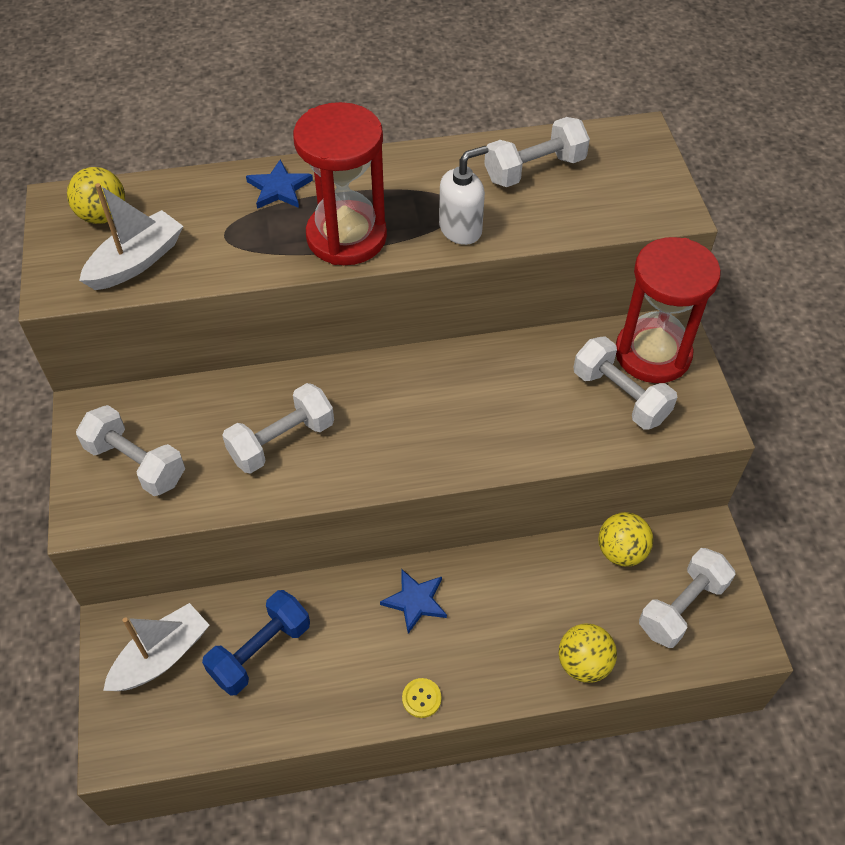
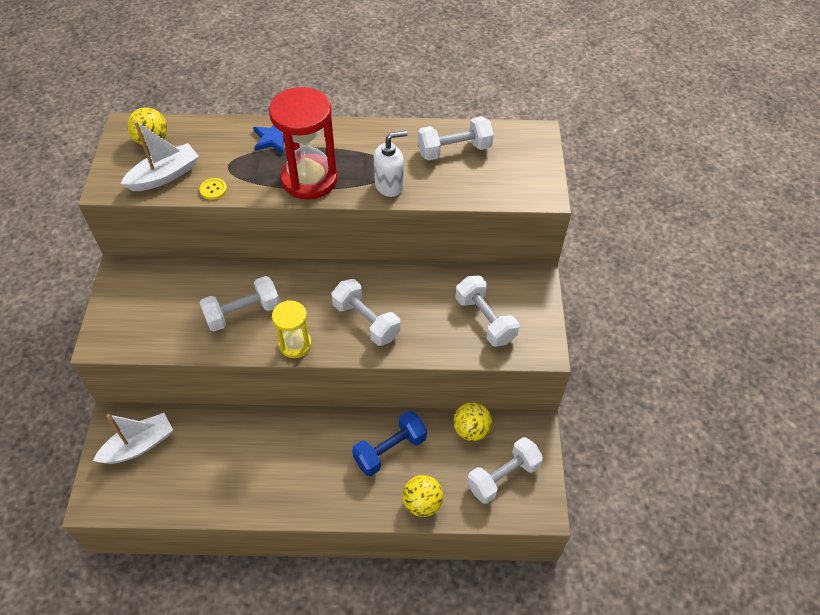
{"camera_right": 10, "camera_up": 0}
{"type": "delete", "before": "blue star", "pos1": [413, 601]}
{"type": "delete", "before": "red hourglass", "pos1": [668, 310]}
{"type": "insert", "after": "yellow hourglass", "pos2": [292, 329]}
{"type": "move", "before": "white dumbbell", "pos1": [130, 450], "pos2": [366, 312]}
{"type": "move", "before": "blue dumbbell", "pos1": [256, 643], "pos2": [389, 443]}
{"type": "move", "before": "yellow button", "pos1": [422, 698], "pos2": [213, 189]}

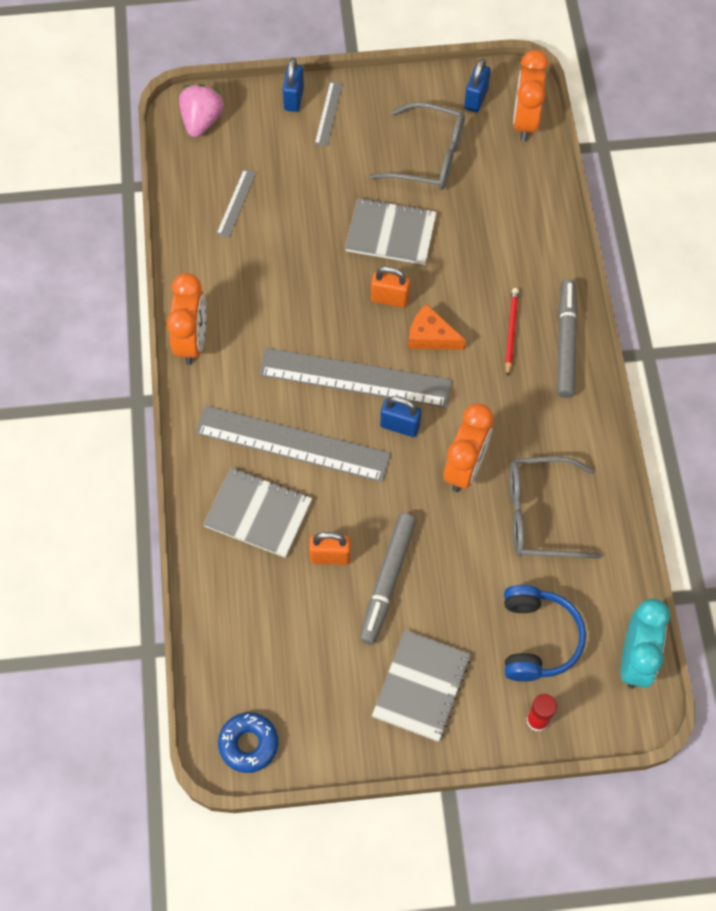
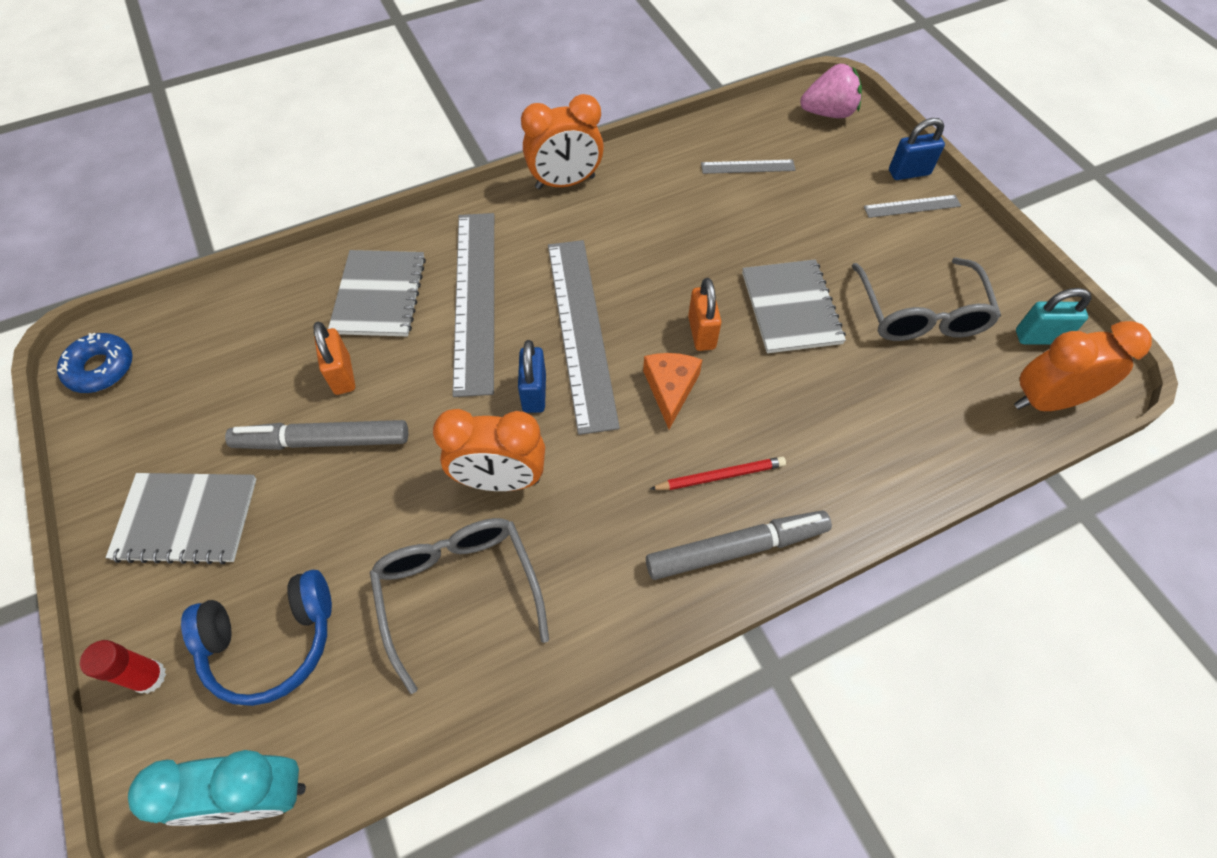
{"camera_right": 70, "camera_up": -5}
{"type": "recolor", "before": "blue padlock", "after": "turquoise padlock", "pos1": [477, 85], "pos2": [1054, 316]}

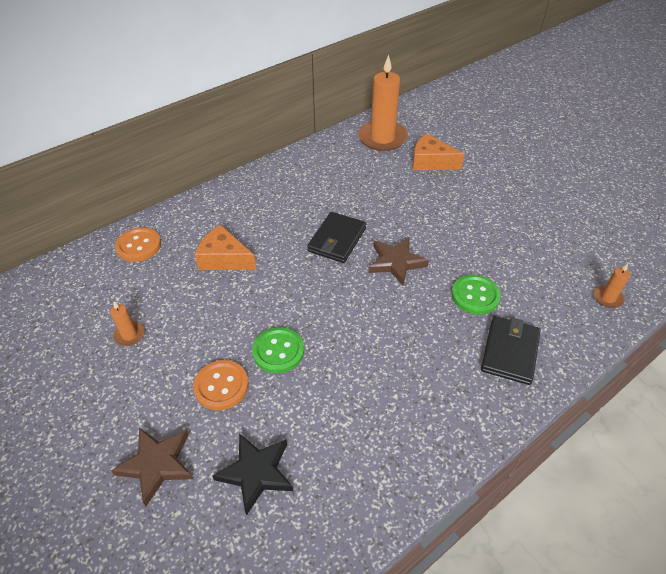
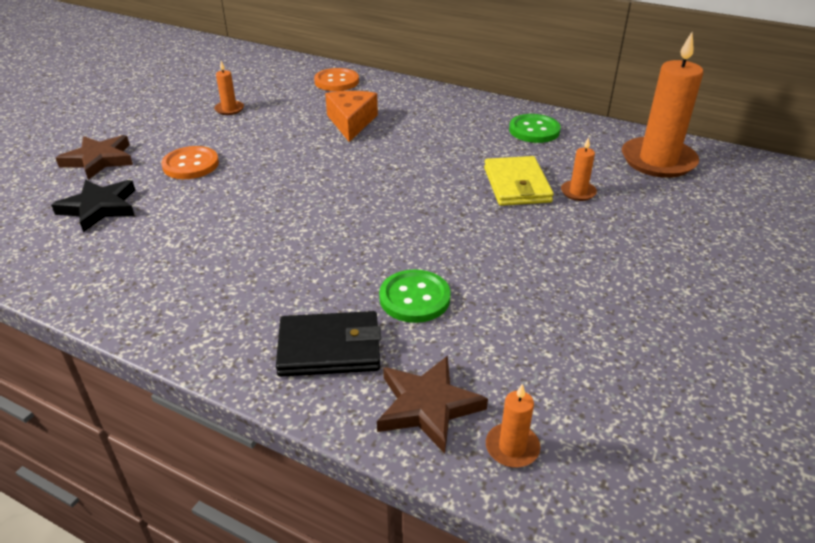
{"camera_right": 65, "camera_up": -10}
{"type": "delete", "before": "black wallet", "pos1": [336, 237]}
{"type": "delete", "before": "orange cheese", "pos1": [438, 151]}
{"type": "insert", "after": "yellow wallet", "pos2": [519, 181]}
{"type": "insert", "after": "orange candle", "pos2": [579, 169]}
{"type": "move", "before": "green button", "pos1": [278, 350], "pos2": [535, 128]}
{"type": "move", "before": "brown star", "pos1": [399, 261], "pos2": [432, 405]}

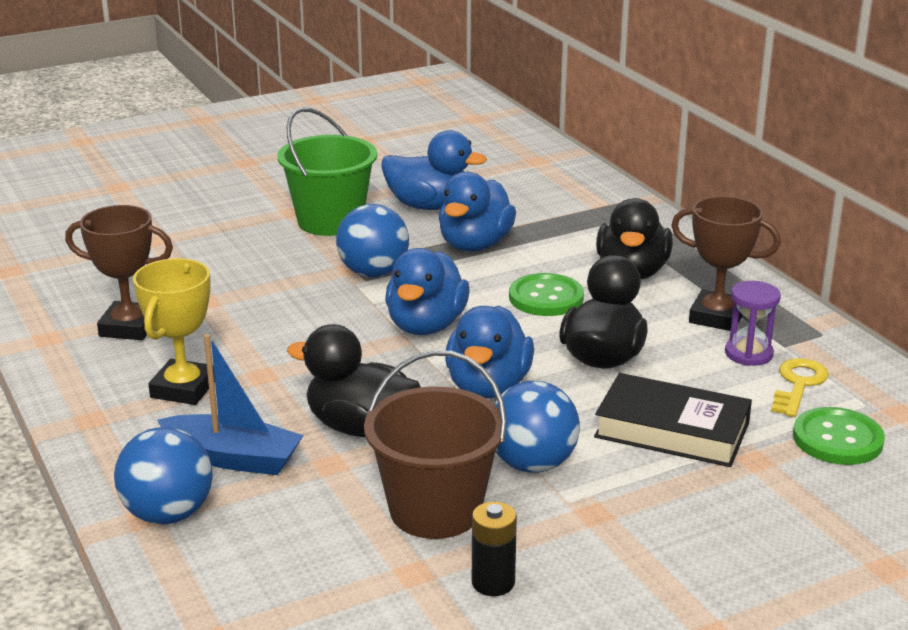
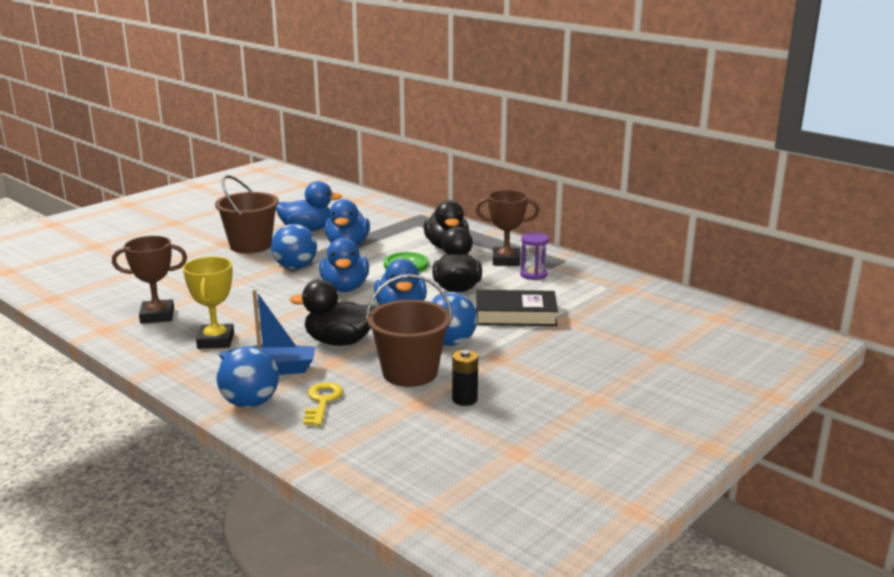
{"camera_right": -20, "camera_up": -5}
{"type": "delete", "before": "green button", "pos1": [839, 436]}
{"type": "move", "before": "yellow key", "pos1": [800, 387], "pos2": [323, 404]}
{"type": "recolor", "before": "green bucket", "after": "brown bucket", "pos1": [327, 172], "pos2": [247, 214]}

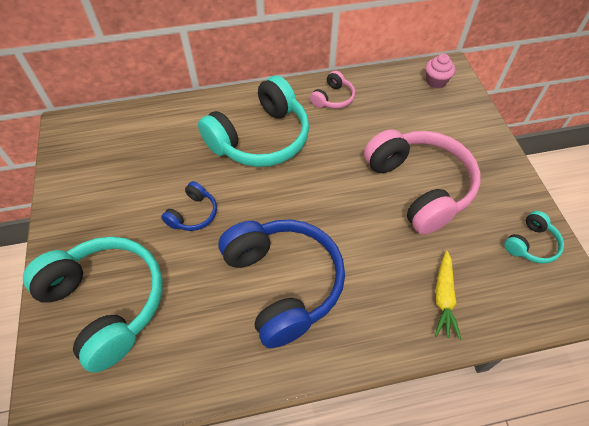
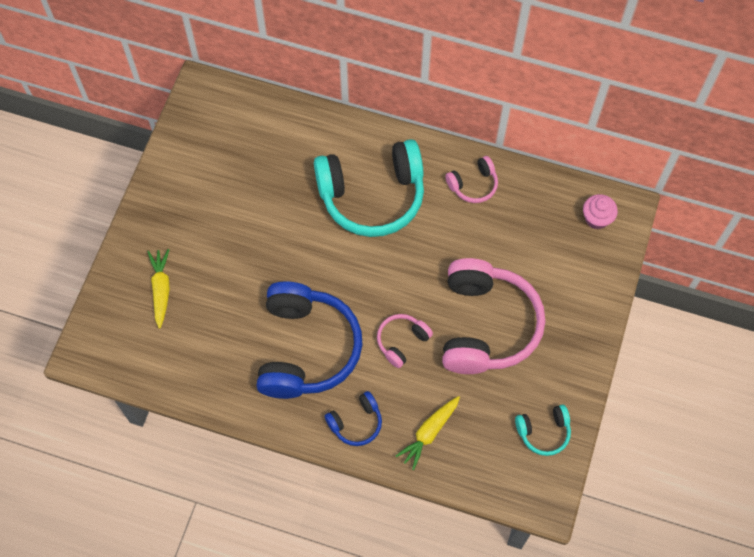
{"camera_right": 30, "camera_up": 10}
{"type": "insert", "after": "pink headphones", "pos2": [405, 341]}
{"type": "move", "before": "blue headphones", "pos1": [189, 206], "pos2": [353, 418]}
{"type": "replace", "before": "turquoise headphones", "after": "yellow carrot", "pos1": [93, 305], "pos2": [158, 289]}

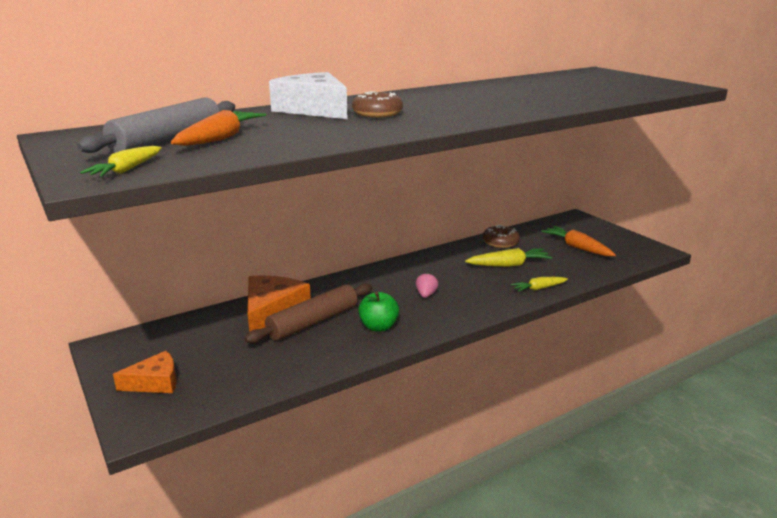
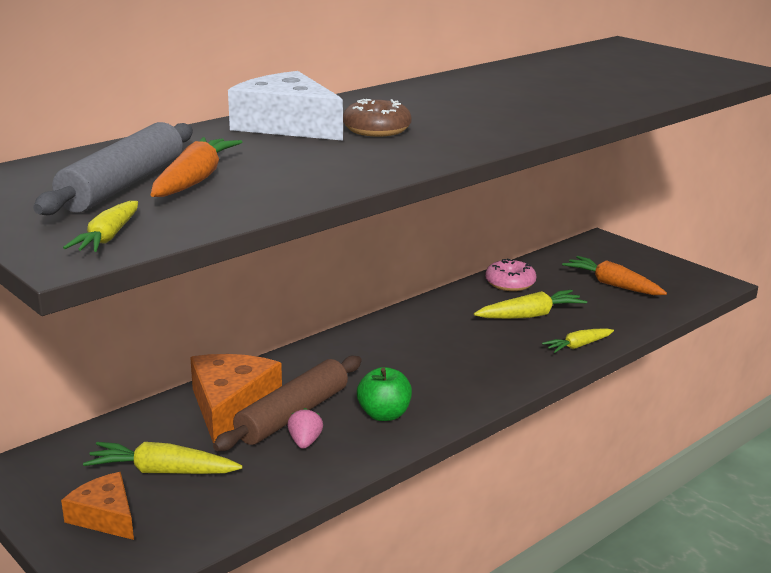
{"camera_right": -10, "camera_up": 0}
{"type": "insert", "after": "yellow carrot", "pos2": [163, 458]}
{"type": "move", "before": "pink strawberry", "pos1": [427, 285], "pos2": [305, 428]}
{"type": "recolor", "before": "brown donut", "after": "pink donut", "pos1": [501, 236], "pos2": [510, 275]}
{"type": "rotate", "before": "orange cheese", "pos1": [145, 372], "pos2": [97, 506], "turn": -105}

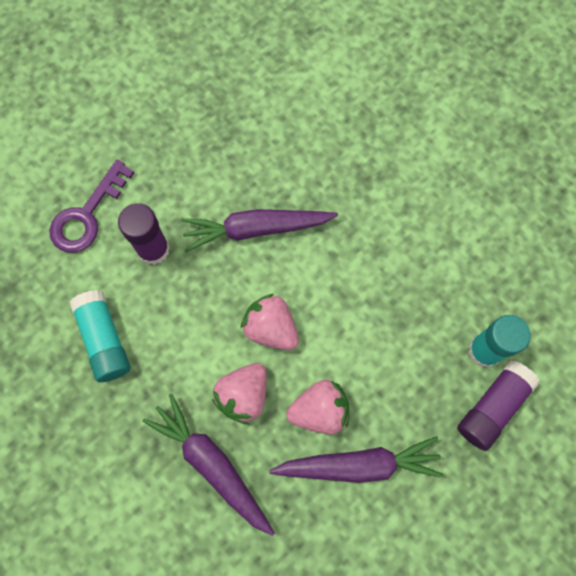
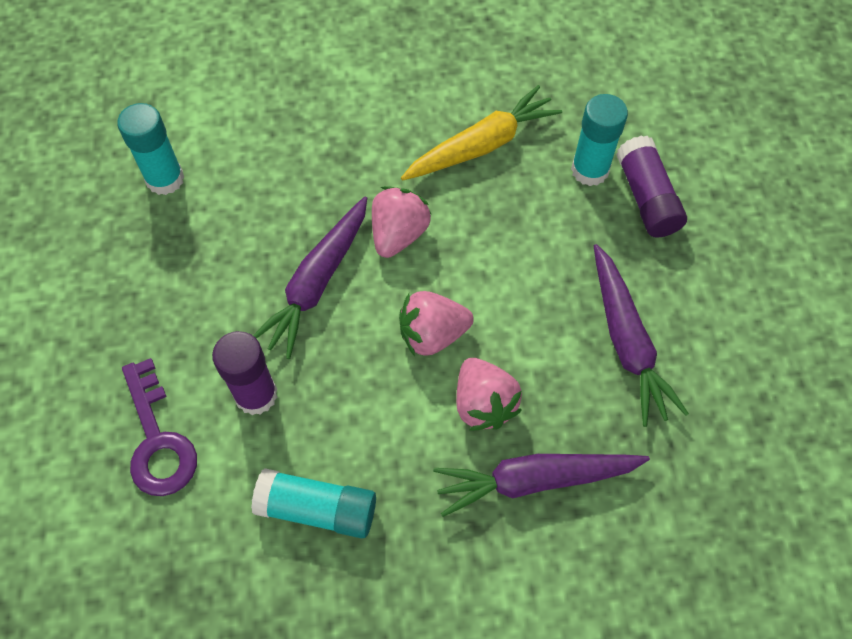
{"camera_right": -55, "camera_up": -10}
{"type": "insert", "after": "turquoise glue stick", "pos2": [150, 149]}
{"type": "insert", "after": "yellow carrot", "pos2": [481, 132]}
{"type": "move", "before": "pink strawberry", "pos1": [317, 407], "pos2": [402, 222]}
{"type": "rotate", "before": "purple carrot", "pos1": [356, 459], "pos2": [641, 335], "turn": 135}

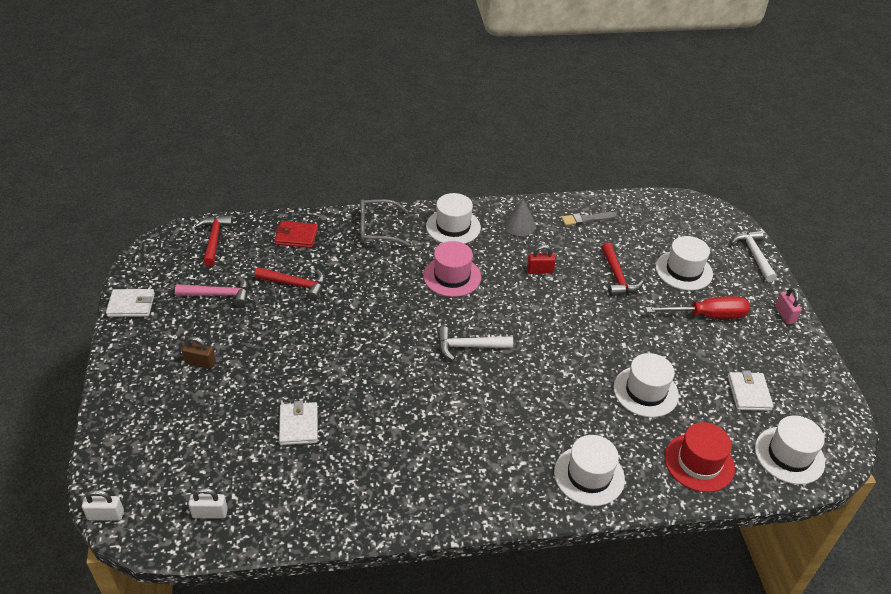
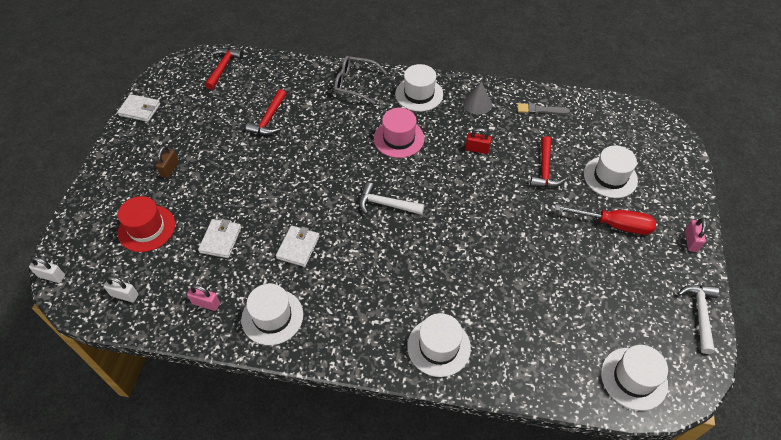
{"camera_right": 20, "camera_up": 10}
{"type": "delete", "before": "pink hammer", "pos1": [211, 291]}
{"type": "delete", "before": "red wallet", "pos1": [296, 234]}
{"type": "insert", "after": "pink padlock", "pos2": [203, 298]}
{"type": "move", "before": "white hat", "pos1": [646, 385], "pos2": [272, 314]}
{"type": "move", "before": "red hat", "pos1": [700, 457], "pos2": [146, 224]}
{"type": "move", "before": "white wallet", "pos1": [751, 390], "pos2": [298, 246]}
{"type": "move", "before": "white hammer", "pos1": [754, 256], "pos2": [698, 319]}
{"type": "rotate", "before": "brown padlock", "pos1": [199, 352], "pos2": [167, 162], "turn": 75}
{"type": "rotate", "before": "red hammer", "pos1": [290, 284], "pos2": [266, 112], "turn": 75}

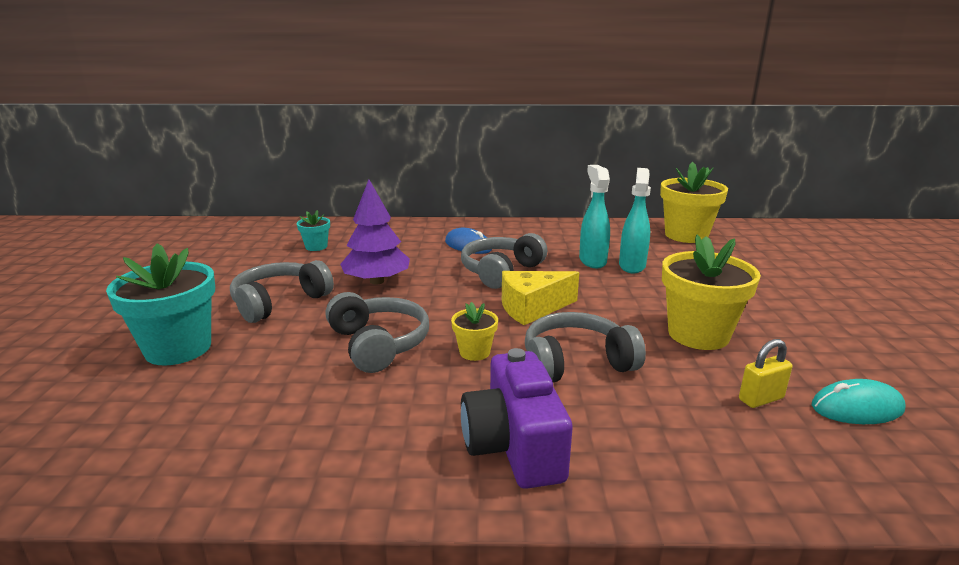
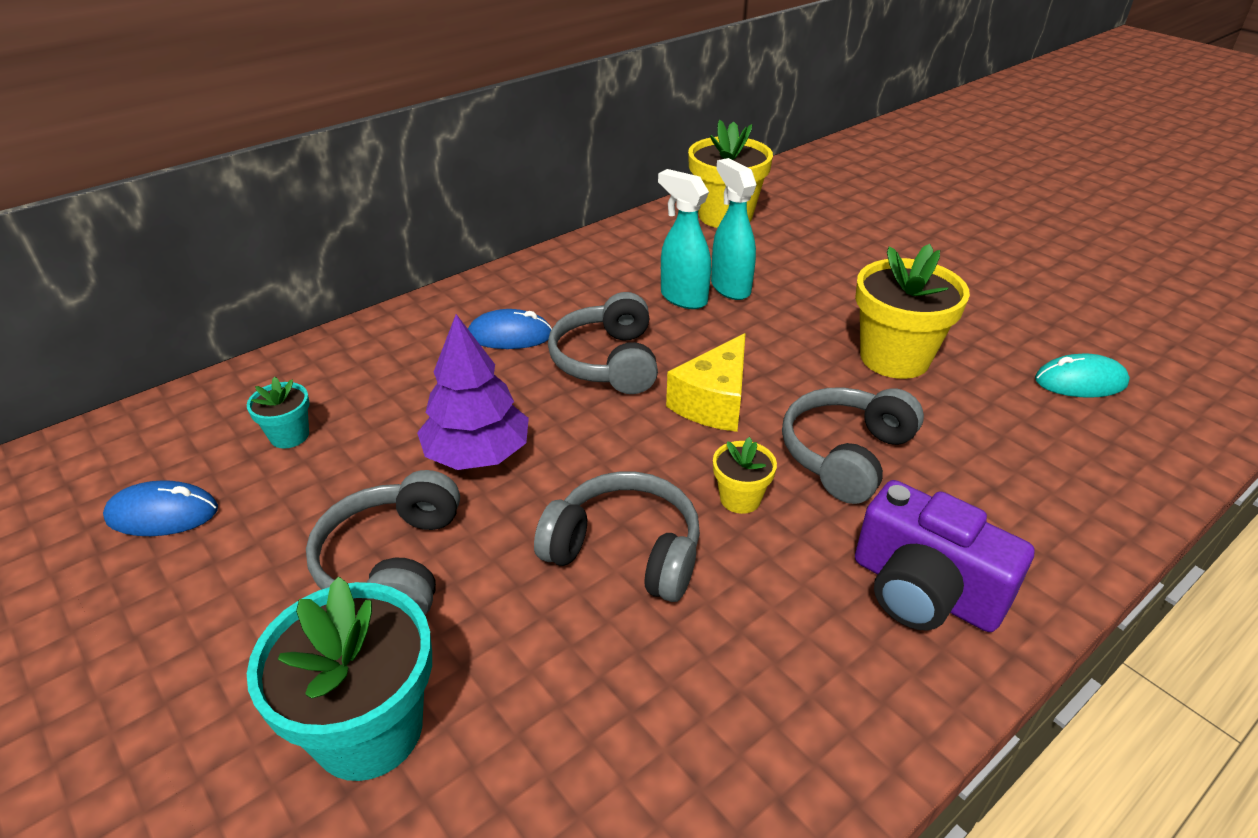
{"camera_right": -40, "camera_up": 15}
{"type": "delete", "before": "yellow padlock", "pos1": [766, 373]}
{"type": "insert", "after": "blue mouse", "pos2": [160, 508]}
{"type": "rotate", "before": "turquoise mouse", "pos1": [859, 401], "pos2": [1082, 376], "turn": 45}

